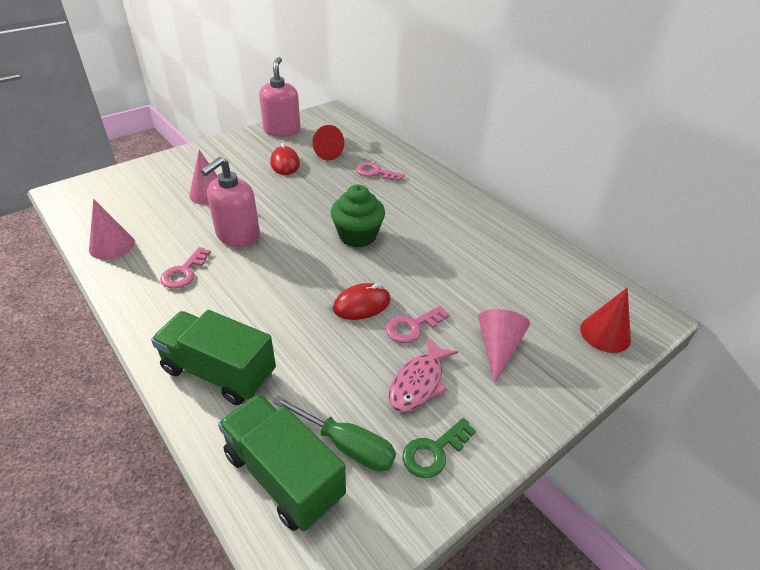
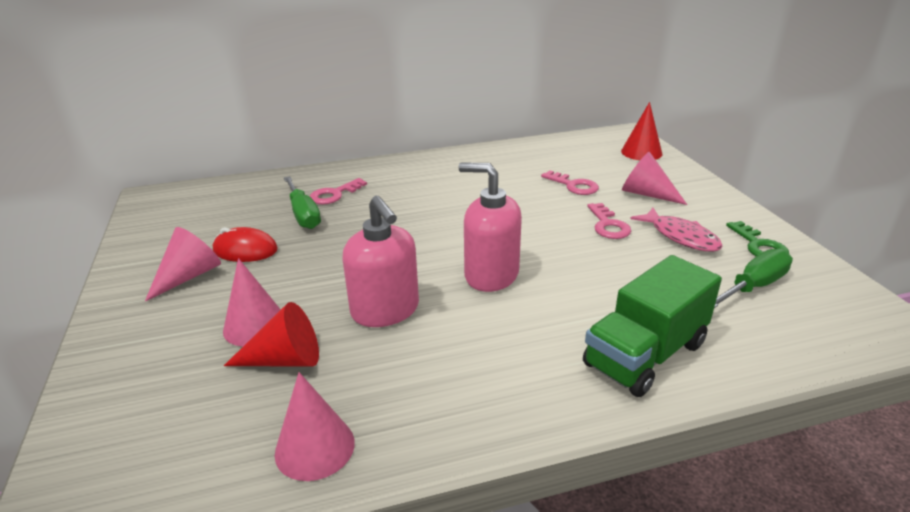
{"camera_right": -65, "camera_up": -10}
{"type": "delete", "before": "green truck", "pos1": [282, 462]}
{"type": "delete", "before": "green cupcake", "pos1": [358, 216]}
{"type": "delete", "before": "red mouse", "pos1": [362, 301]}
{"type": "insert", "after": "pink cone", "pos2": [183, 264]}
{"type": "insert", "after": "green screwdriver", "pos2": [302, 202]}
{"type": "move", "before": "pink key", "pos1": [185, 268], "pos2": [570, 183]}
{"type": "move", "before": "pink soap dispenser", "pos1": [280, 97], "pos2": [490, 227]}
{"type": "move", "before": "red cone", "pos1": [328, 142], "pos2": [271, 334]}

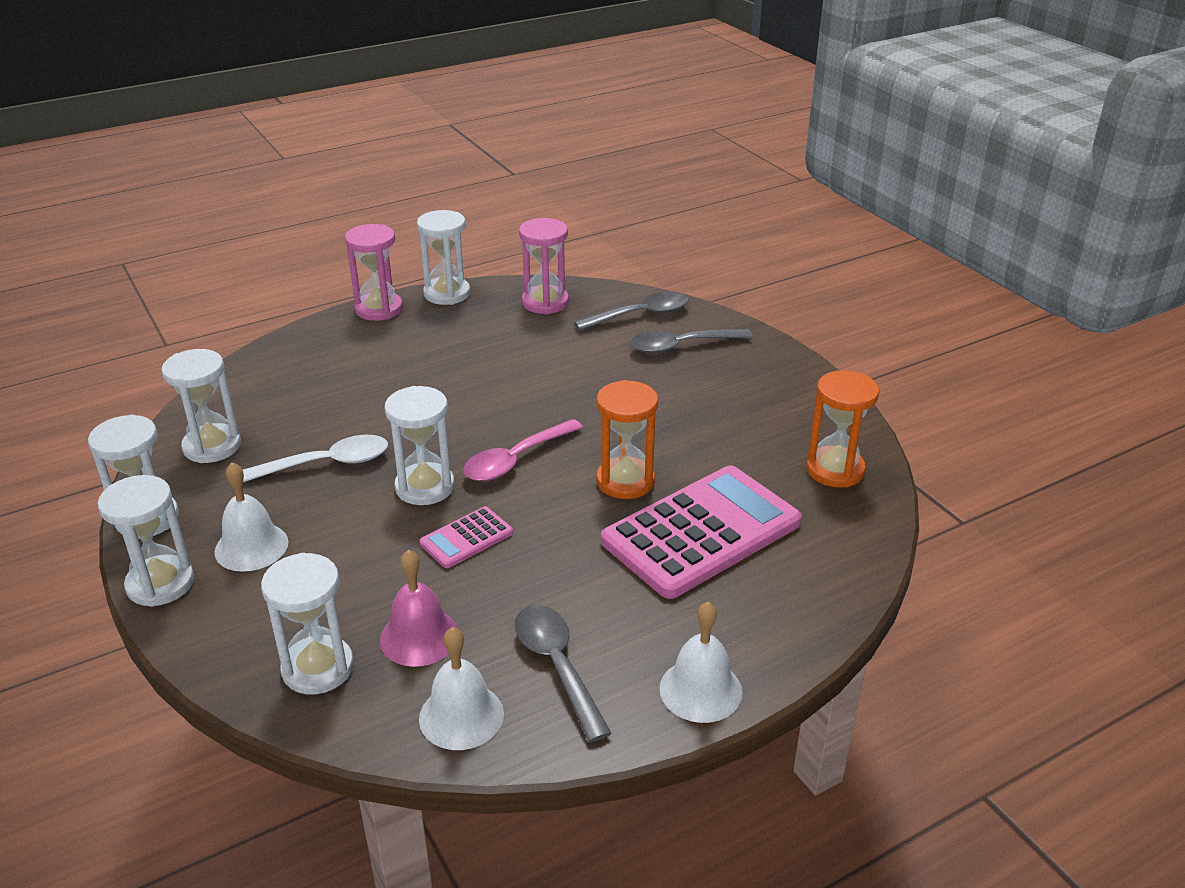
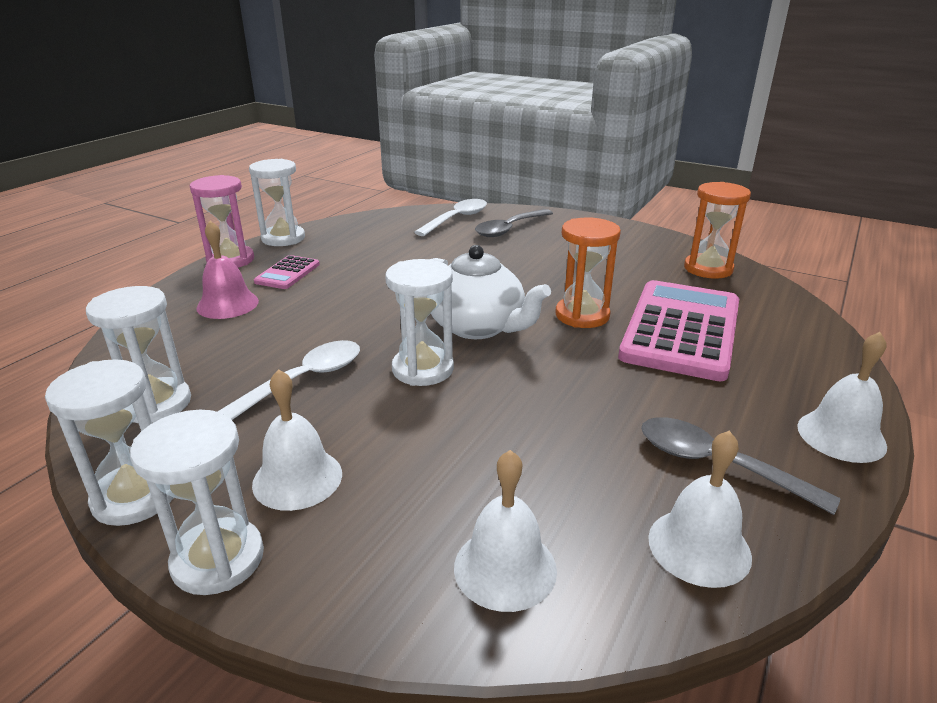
{"camera_right": -30, "camera_up": -5}
{"type": "delete", "before": "pink hourglass", "pos1": [544, 266]}
{"type": "move", "before": "pink bell", "pos1": [419, 608], "pos2": [227, 270]}
{"type": "move", "before": "pink calculator", "pos1": [466, 537], "pos2": [287, 272]}
{"type": "replace", "before": "white hourglass", "after": "white bell", "pos1": [307, 623], "pos2": [505, 531]}
{"type": "replace", "before": "pink spoon", "after": "white teapot", "pos1": [523, 450], "pos2": [490, 292]}
{"type": "recolor", "before": "grey spoon", "after": "white spoon", "pos1": [631, 311], "pos2": [450, 217]}

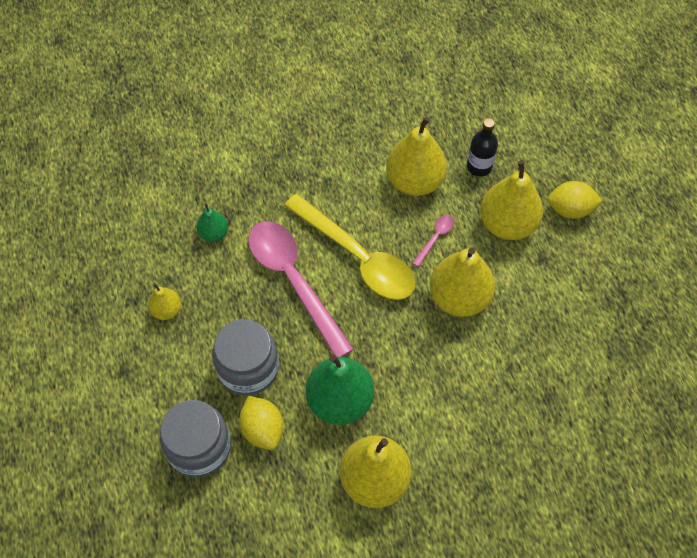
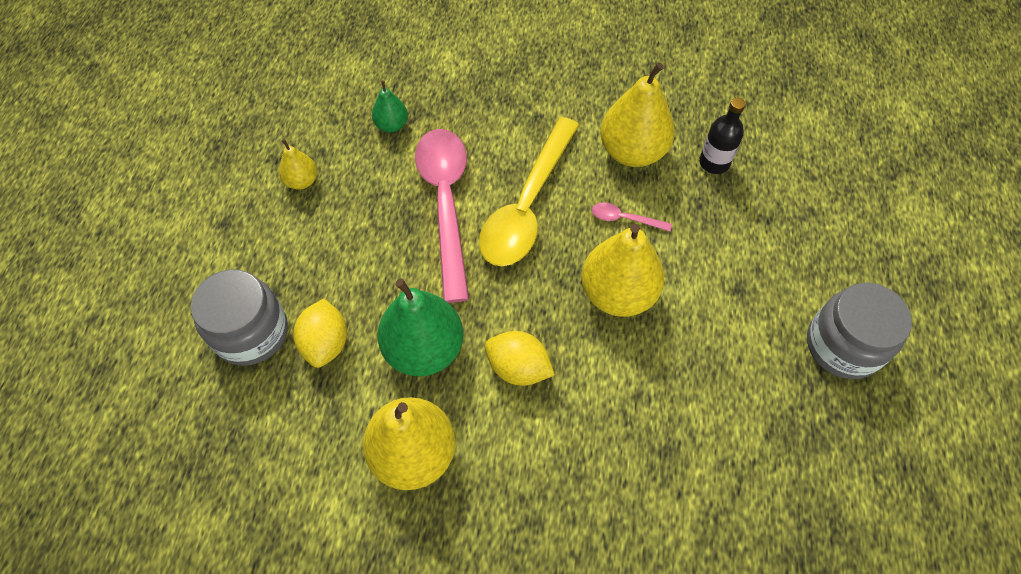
{"camera_right": 25, "camera_up": 0}
{"type": "delete", "before": "yellow pear", "pos1": [511, 200]}
{"type": "move", "before": "grey jar", "pos1": [245, 357], "pos2": [859, 331]}
{"type": "move", "before": "yellow lemon", "pos1": [575, 200], "pos2": [520, 358]}
{"type": "rotate", "before": "yellow spoon", "pos1": [349, 247], "pos2": [529, 191], "turn": 45}
{"type": "rotate", "before": "pink spoon", "pos1": [433, 241], "pos2": [632, 216], "turn": -135}

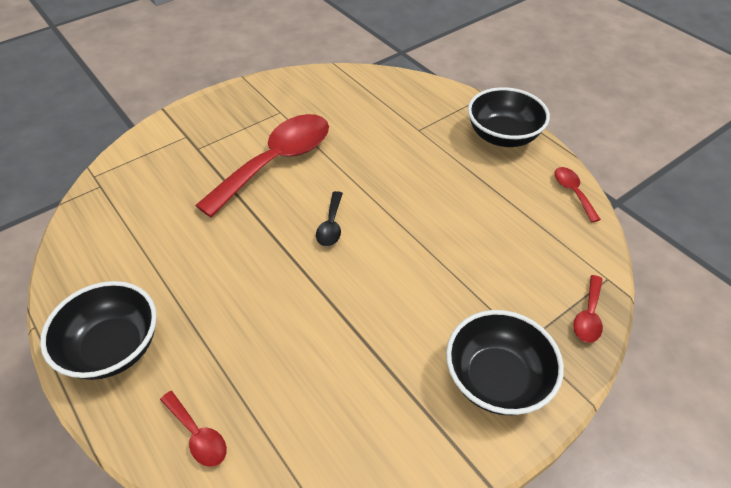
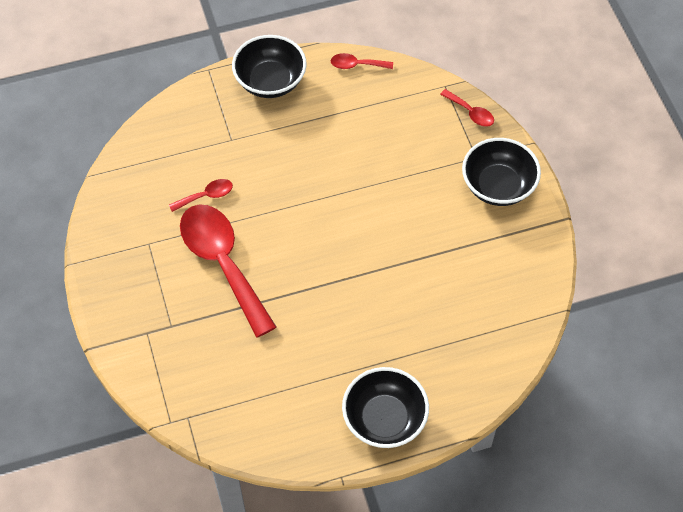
{"camera_right": -70, "camera_up": 10}
{"type": "delete", "before": "black spoon", "pos1": [329, 218]}
{"type": "move", "before": "red spoon", "pos1": [193, 429], "pos2": [201, 195]}

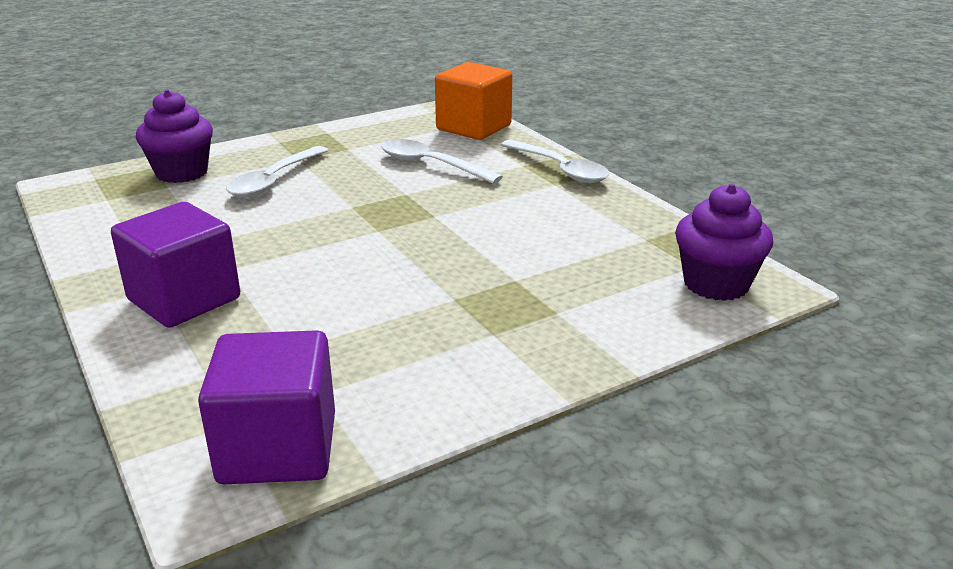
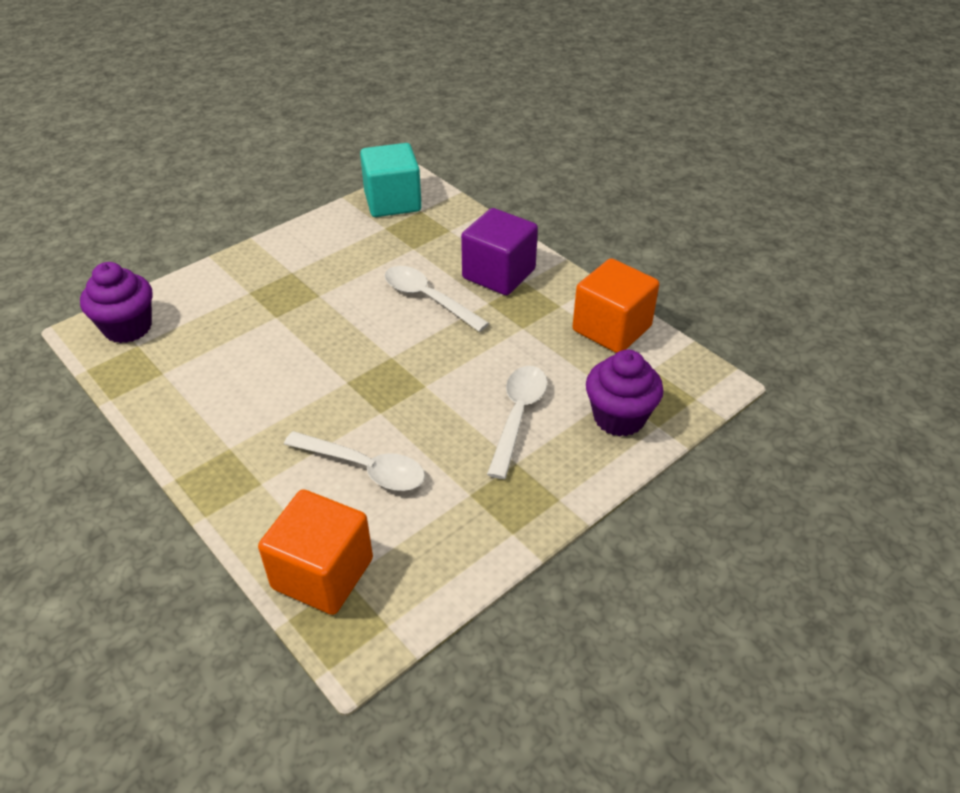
{"camera_right": 170, "camera_up": 15}
{"type": "insert", "after": "orange cube", "pos2": [616, 305]}
{"type": "move", "before": "white spoon", "pos1": [555, 161], "pos2": [436, 299]}
{"type": "recolor", "before": "purple cube", "after": "turquoise cube", "pos1": [266, 407], "pos2": [391, 180]}

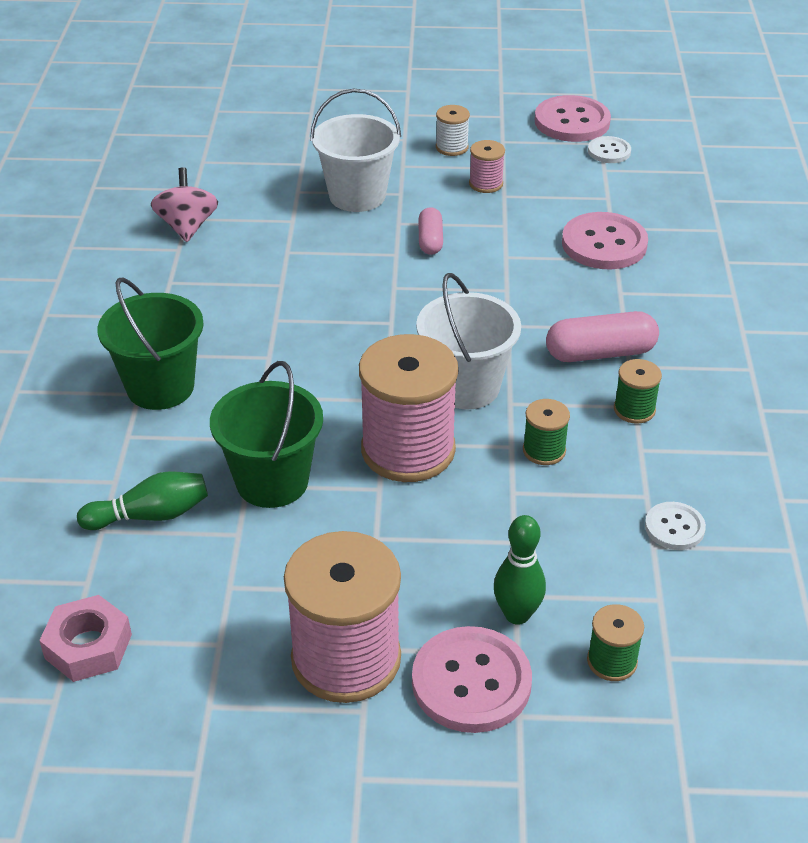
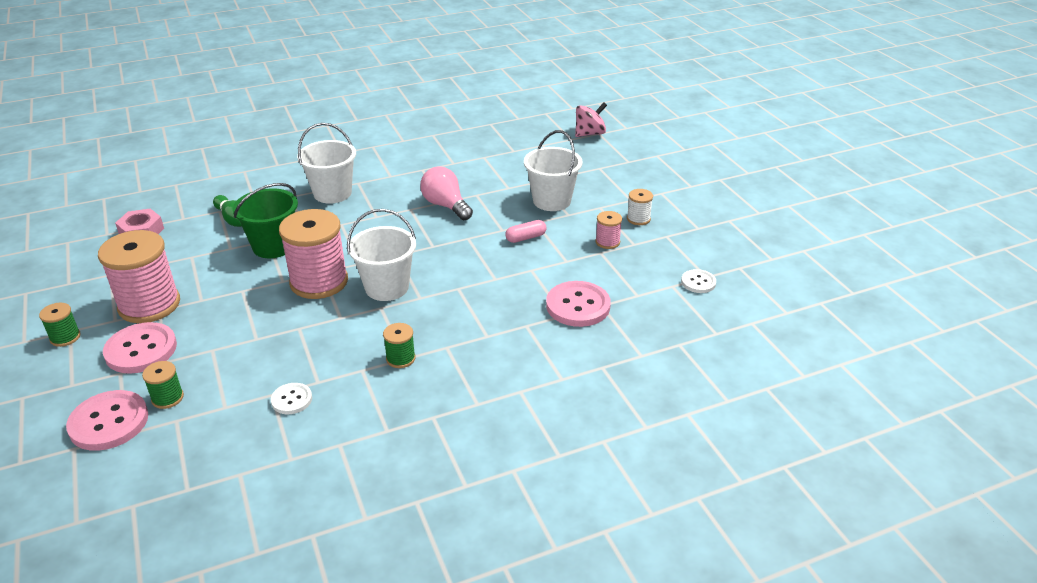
{"camera_right": 65, "camera_up": -5}
{"type": "delete", "before": "green bowling pin", "pos1": [520, 570]}
{"type": "delete", "before": "pink capsule", "pos1": [602, 336]}
{"type": "insert", "after": "pink light bulb", "pos2": [446, 193]}
{"type": "move", "before": "pink spinning top", "pos1": [184, 204], "pos2": [591, 119]}
{"type": "move", "before": "green spool", "pos1": [546, 432], "pos2": [59, 325]}
{"type": "move", "before": "pink button", "pos1": [573, 118], "pos2": [107, 420]}
{"type": "recolor", "before": "green bucket", "after": "white bucket", "pos1": [150, 343], "pos2": [326, 163]}

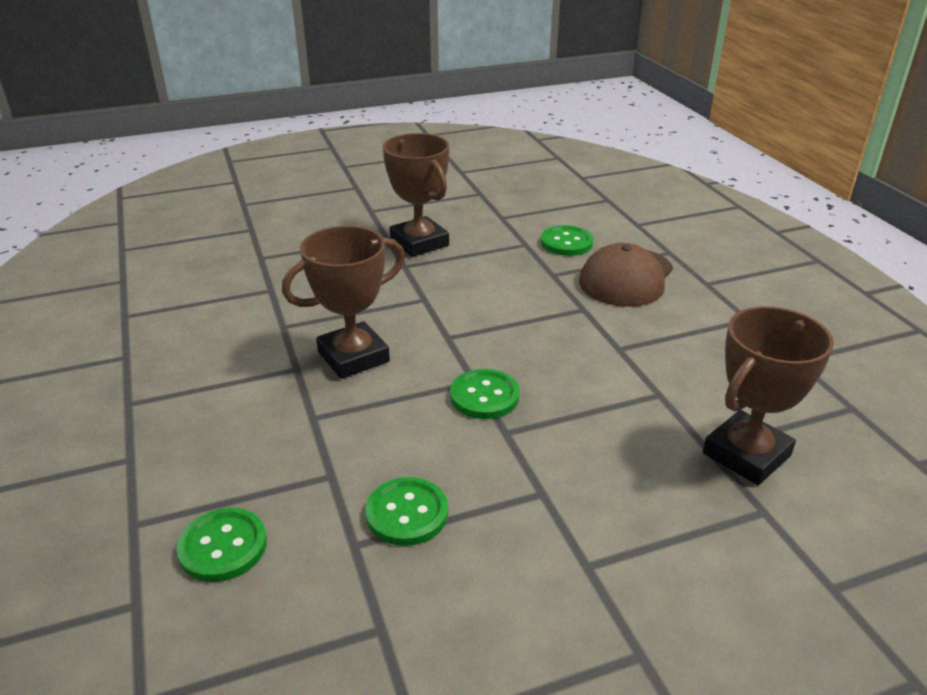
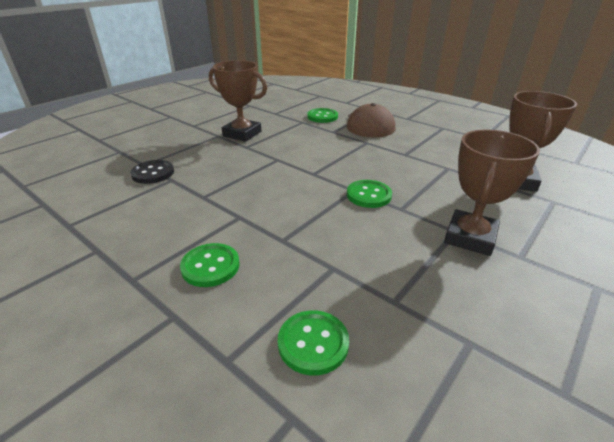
{"camera_right": -30, "camera_up": 0}
{"type": "insert", "after": "black button", "pos2": [152, 172]}
{"type": "move", "before": "brown trophy", "pos1": [343, 302], "pos2": [492, 193]}
{"type": "move", "before": "green button", "pos1": [406, 511], "pos2": [210, 265]}

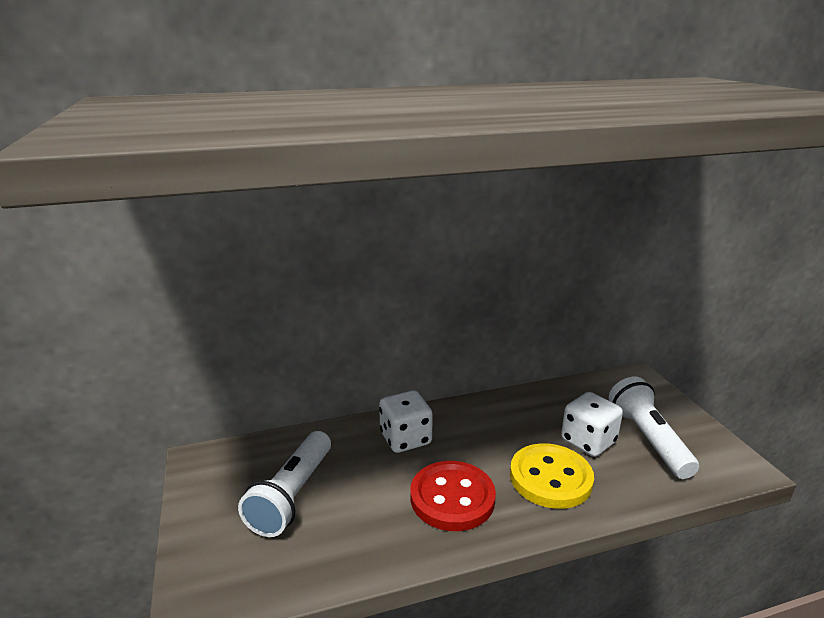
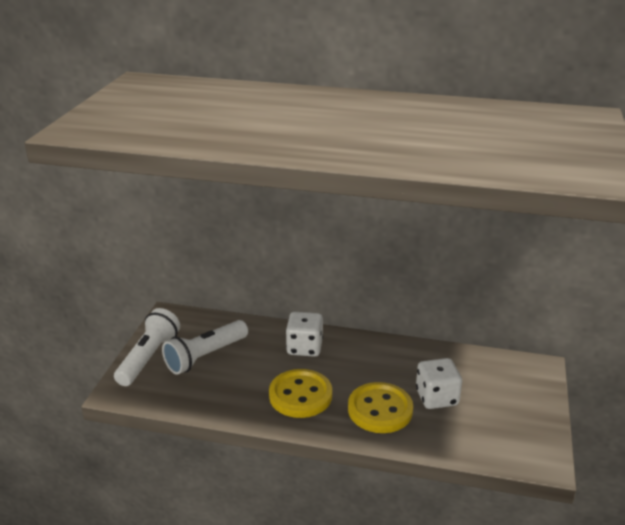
{"camera_right": 30, "camera_up": 5}
{"type": "move", "before": "white flashlight", "pos1": [654, 428], "pos2": [147, 347]}
{"type": "recolor", "before": "red button", "after": "yellow button", "pos1": [453, 496], "pos2": [300, 393]}

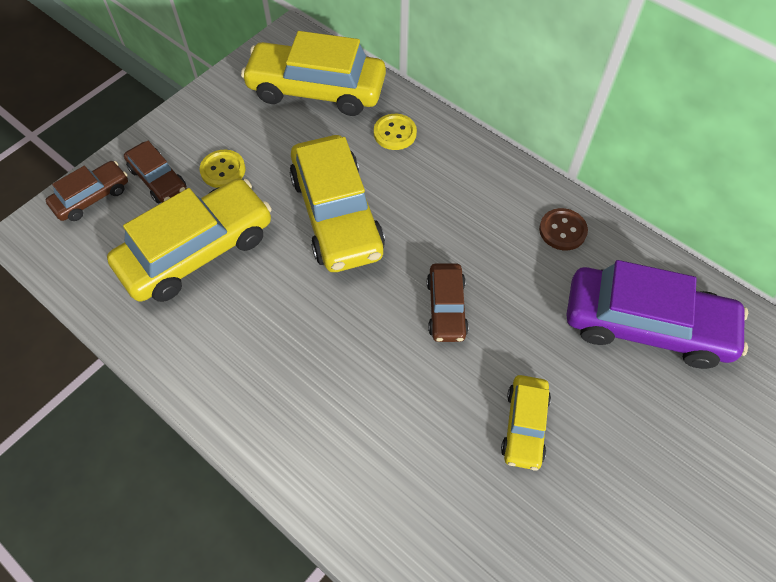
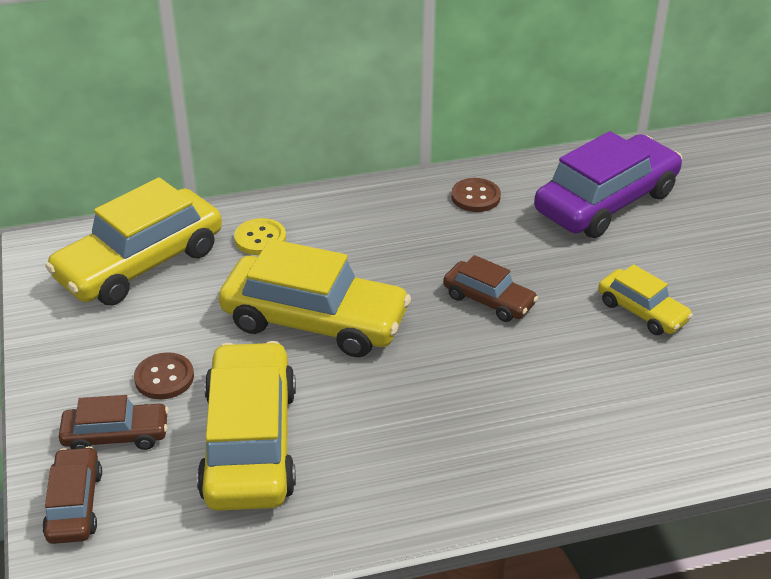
{"camera_right": -55, "camera_up": -20}
{"type": "recolor", "before": "yellow button", "after": "brown button", "pos1": [222, 169], "pos2": [164, 375]}

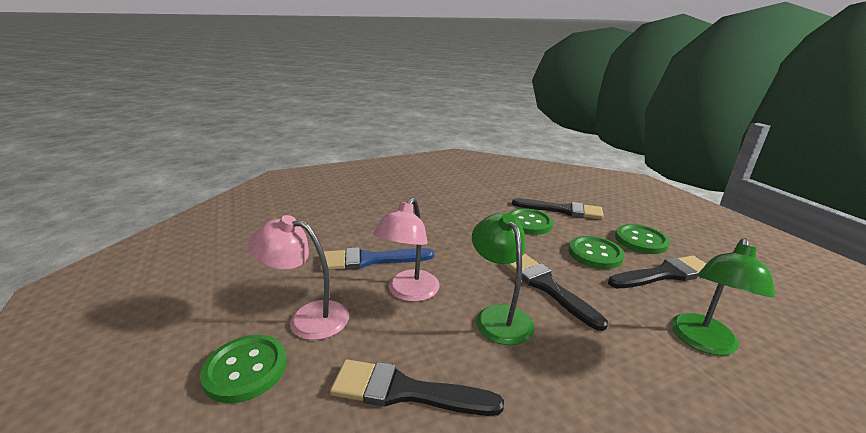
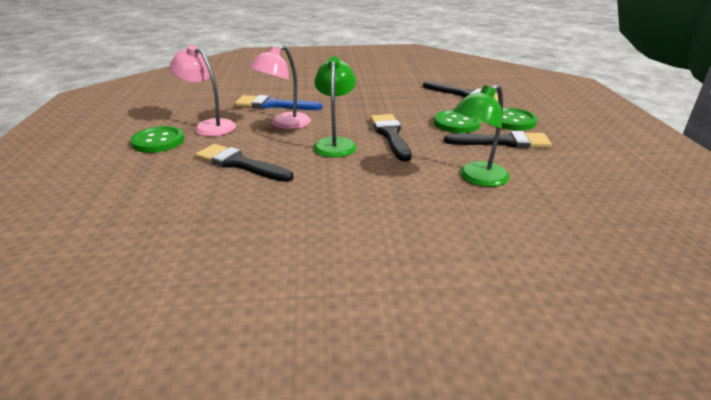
{"camera_right": 20, "camera_up": 5}
{"type": "delete", "before": "green button", "pos1": [531, 221]}

